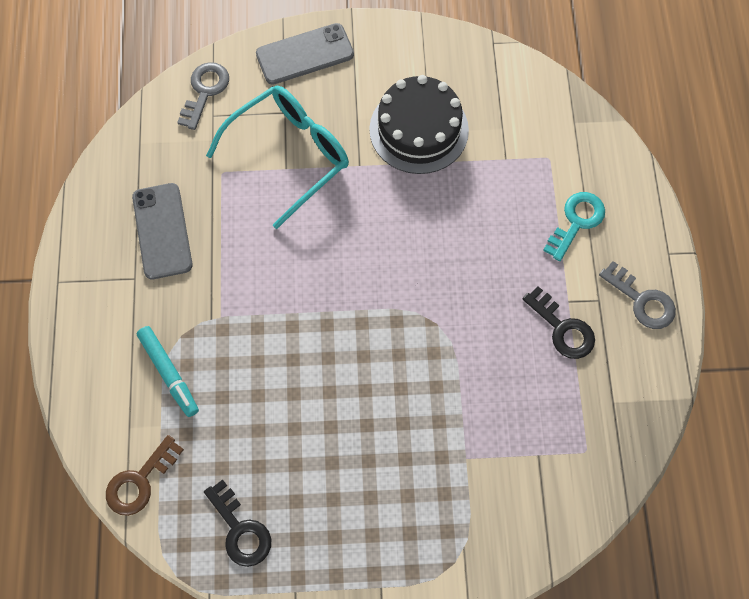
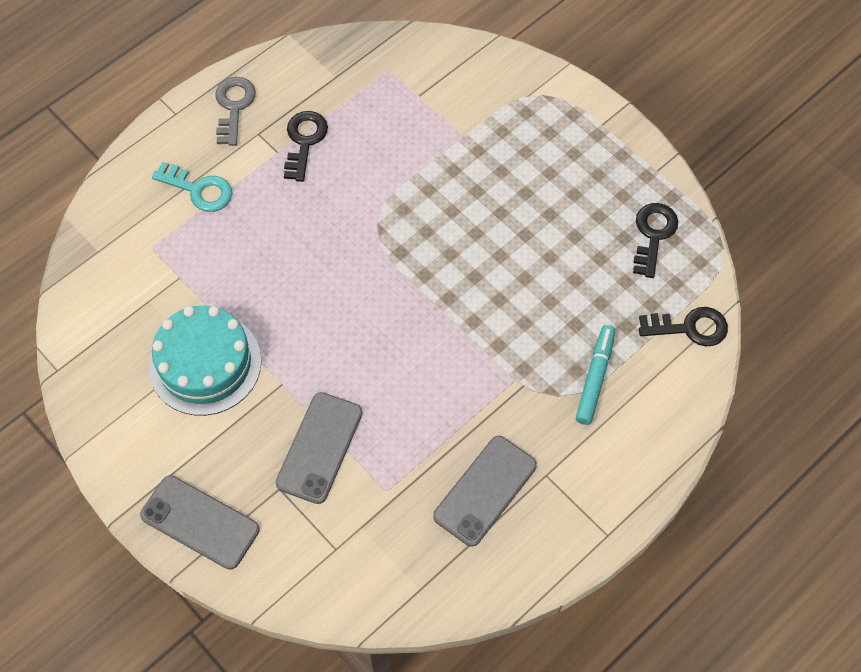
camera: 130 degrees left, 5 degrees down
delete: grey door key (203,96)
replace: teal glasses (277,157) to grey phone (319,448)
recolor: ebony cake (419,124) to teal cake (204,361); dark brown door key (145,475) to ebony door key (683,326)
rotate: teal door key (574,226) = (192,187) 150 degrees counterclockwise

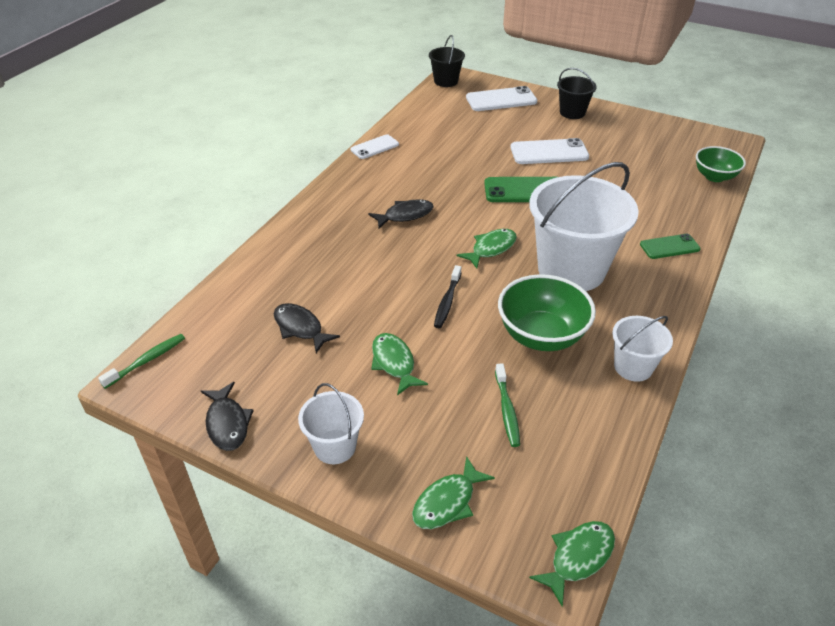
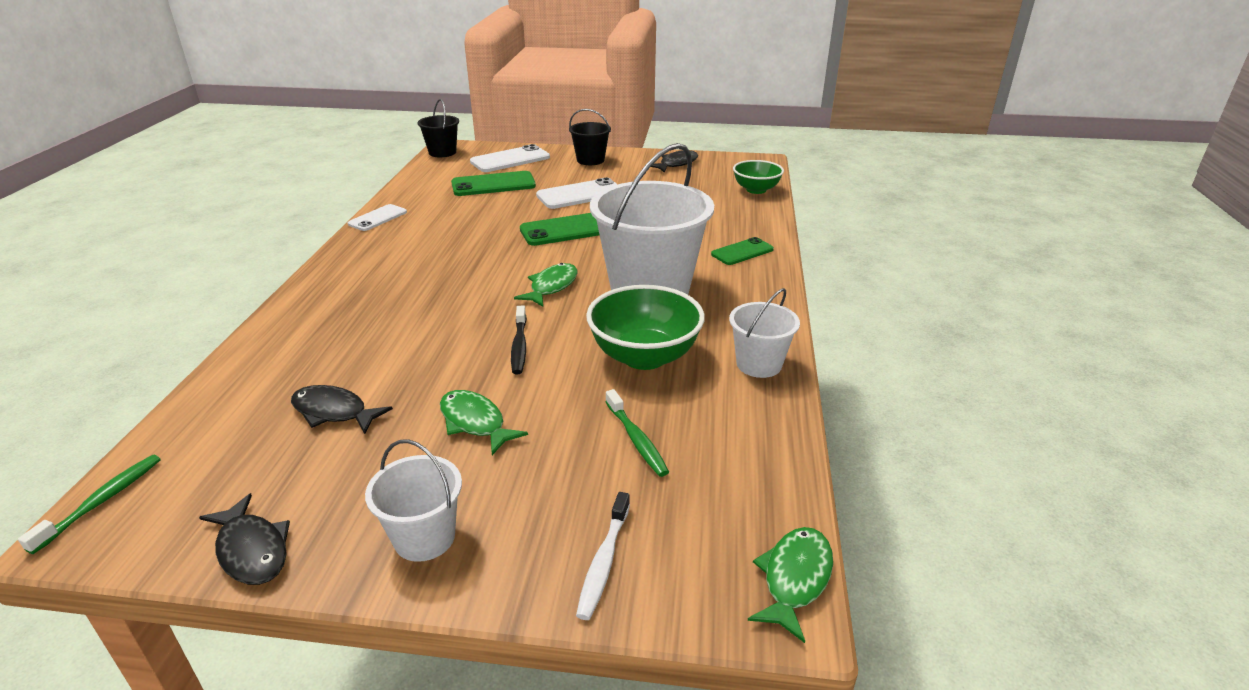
camera: 20 degrees left, 10 degrees down
insert: emerald phone (493,183)
move: ebony fish figure (401,214) to (674,161)
replace: emerald fish figure (453,492) to snow-white toothbrush (603,556)

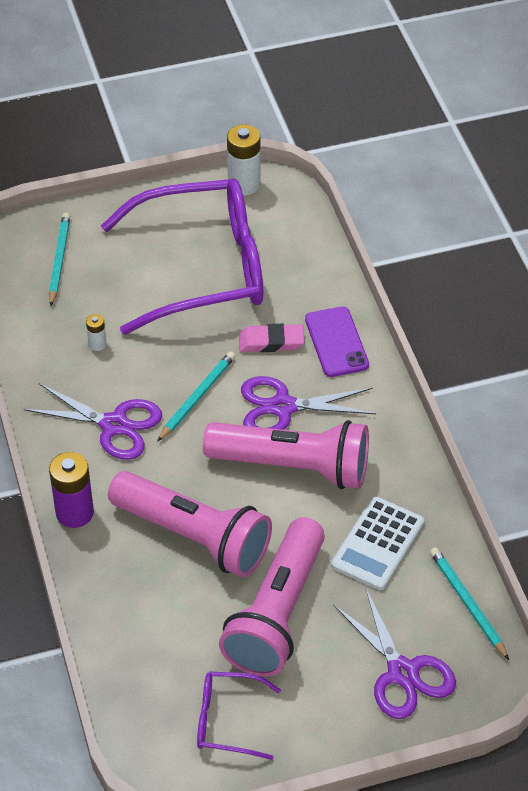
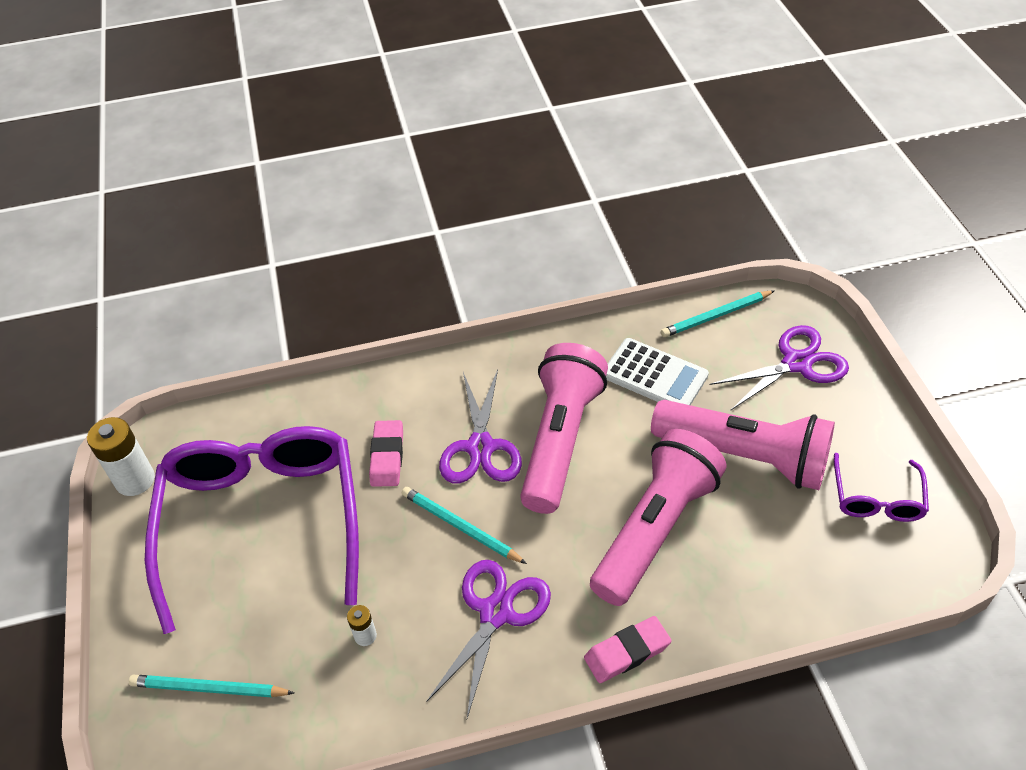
camera: 85 degrees left, 0 degrees up
delete: purple phone (337,341)
replace: purple power cell (71,490) to pink eraser (628,649)

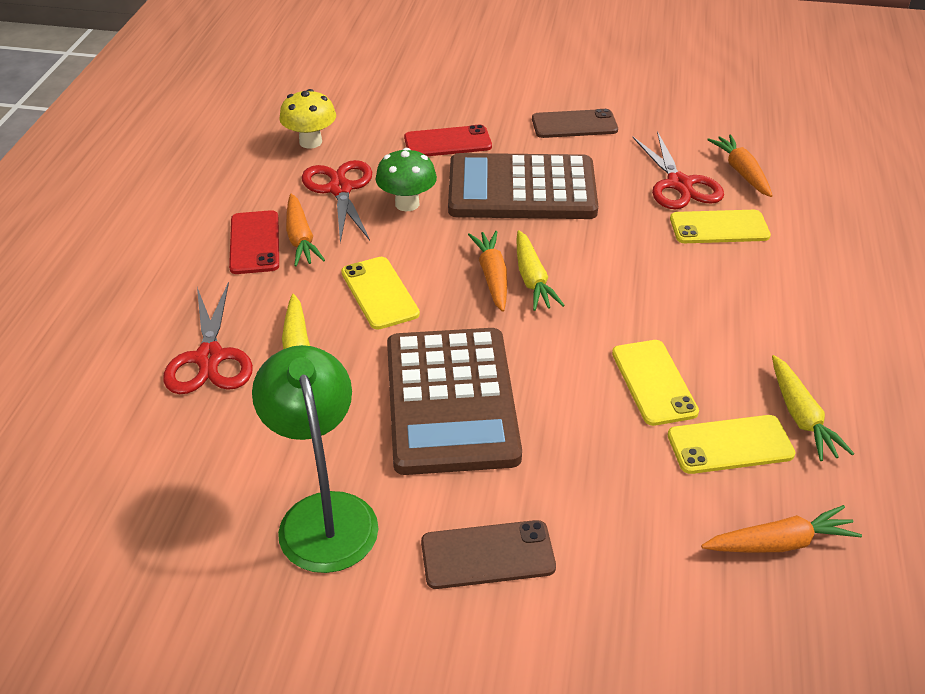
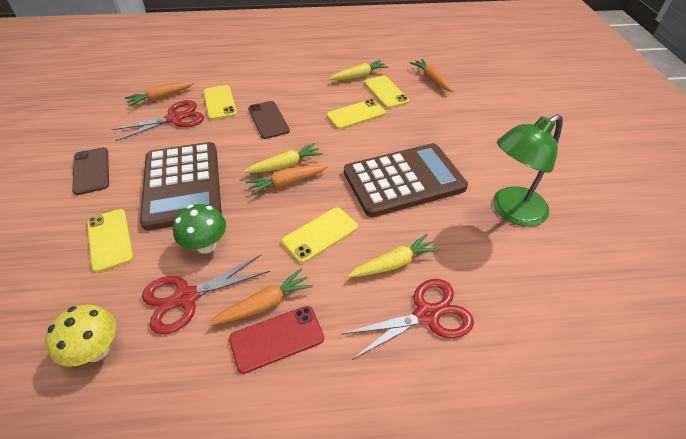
camera: 105 degrees left, 5 degrees up
move: dark brown phone (488,554) to (269,120)
recolor: scarlet phone (448,140) to golden phone (110,241)

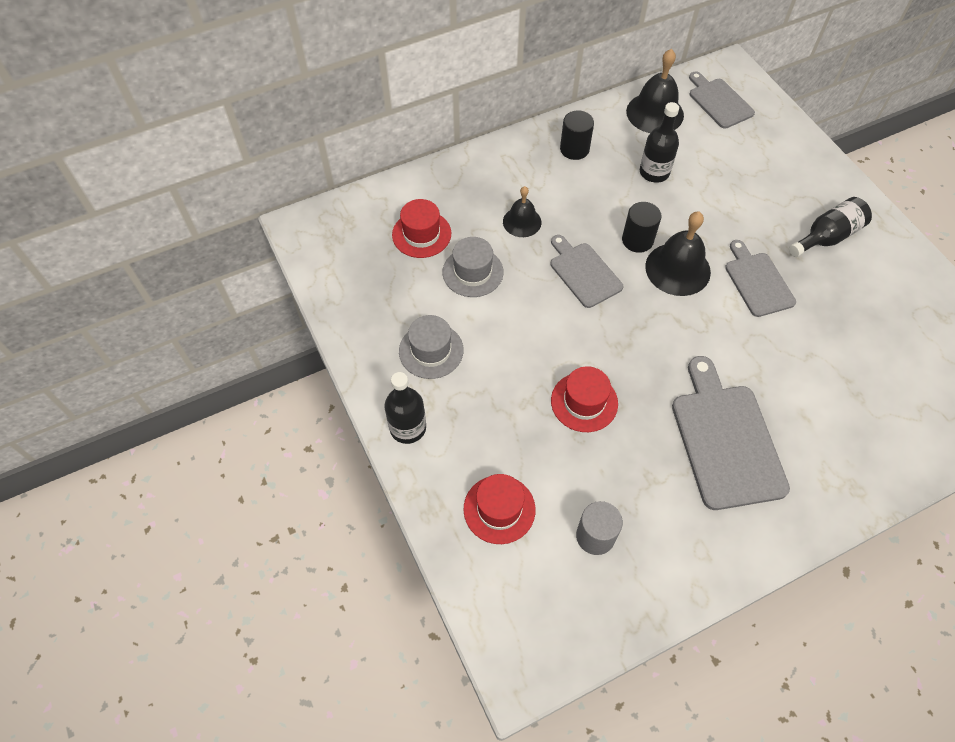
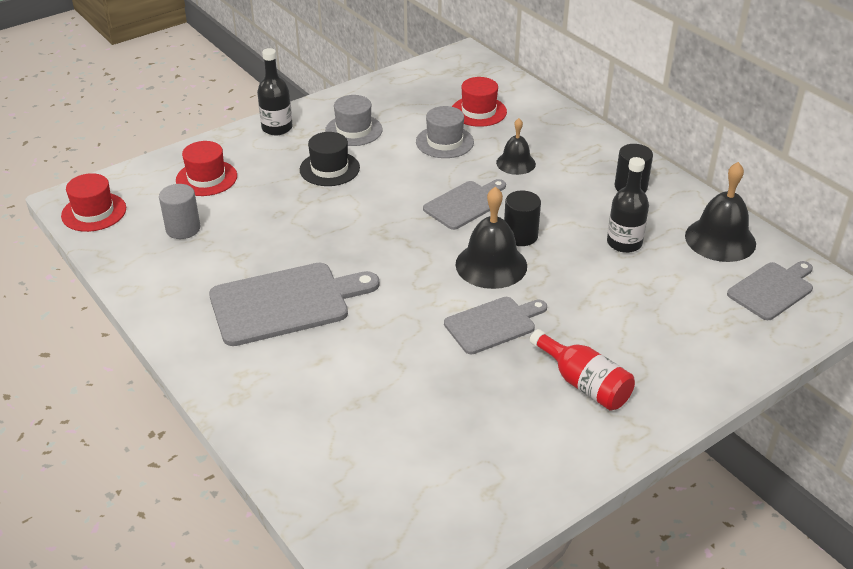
camera: 80 degrees right, 20 degrees down
insert: ebony tall hat (330,159)
move: scarlet tall hat (584,399) to (93,202)
recolor: ebony drink bottle (830,227) to scarlet drink bottle (582,370)

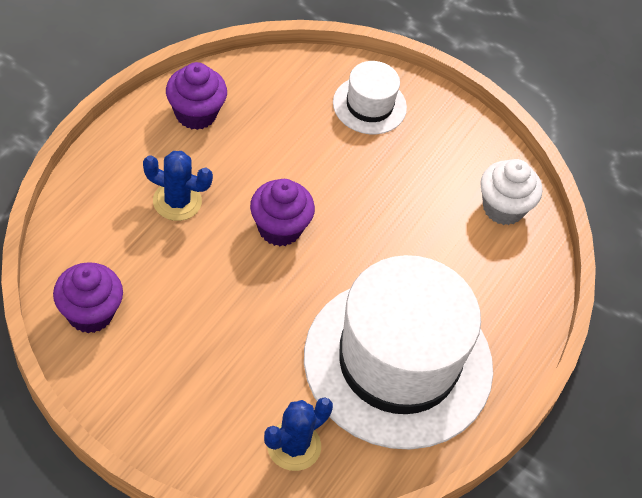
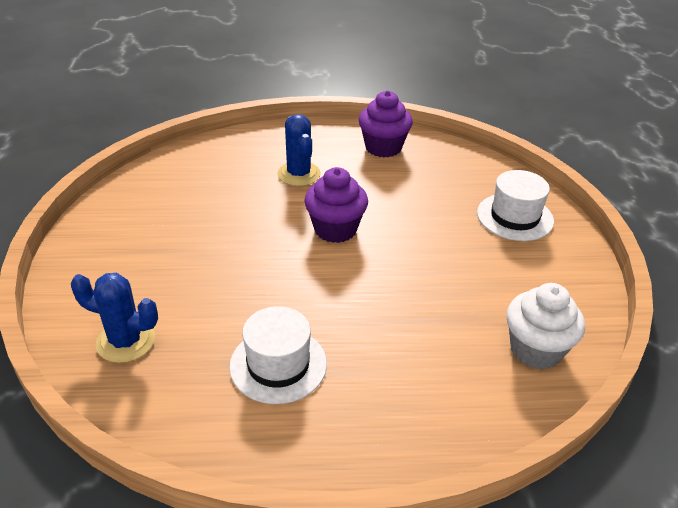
camera: 60 degrees right, 15 degrees down
delete: purple cupcake (88,297)
resize: snow-white tall hat (398,352) = (278,355) x0.45

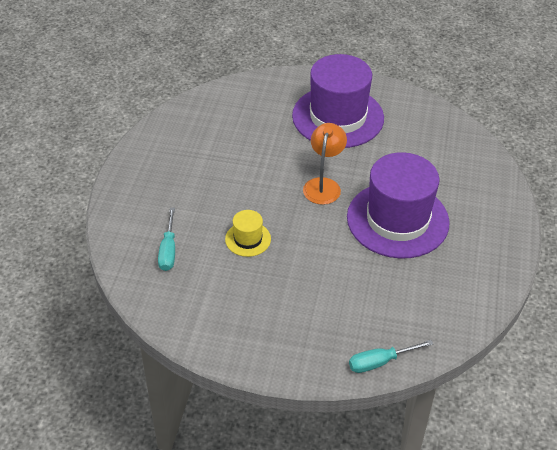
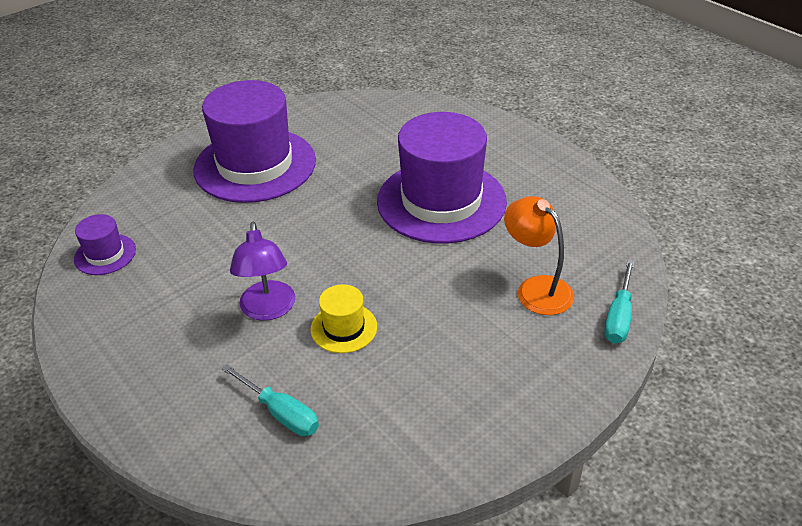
camera: 50 degrees left, 5 degrees down
insert: purple tall hat (105,244); purple lamp (262,271)
move: bright orange lamp (325,164) to (539,255)

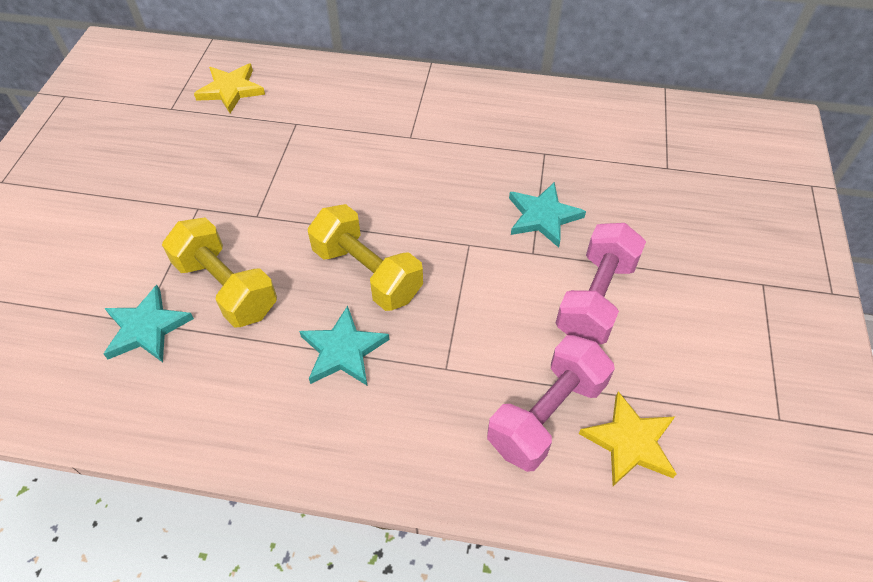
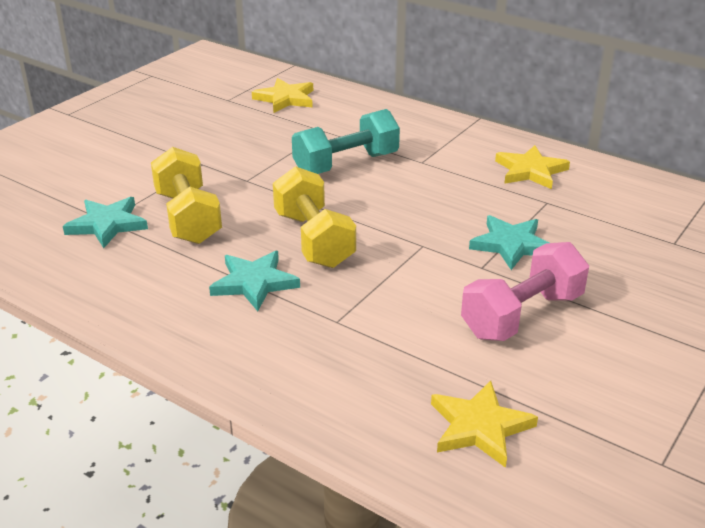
camera: 25 degrees right, 20 degrees down
delete: pink hand weight (551,403)
insert: teal hand weight (346,141); golden star shape (532,167)

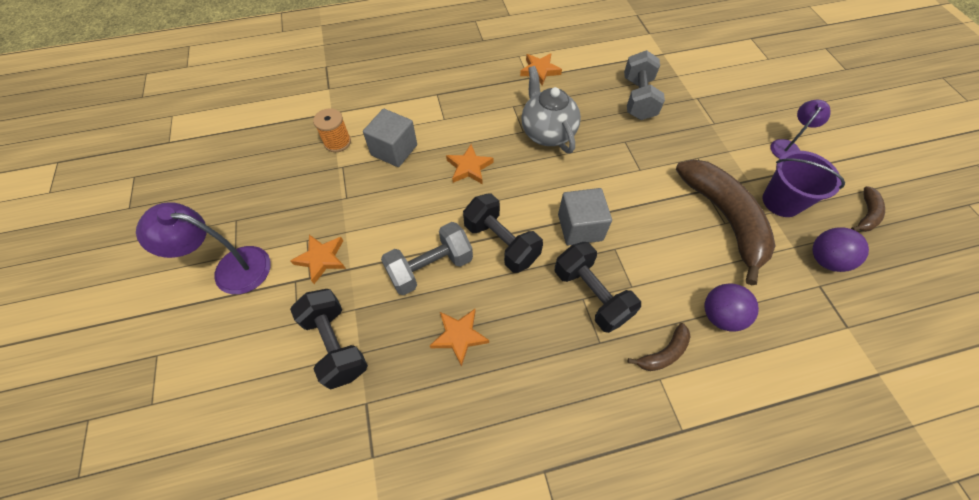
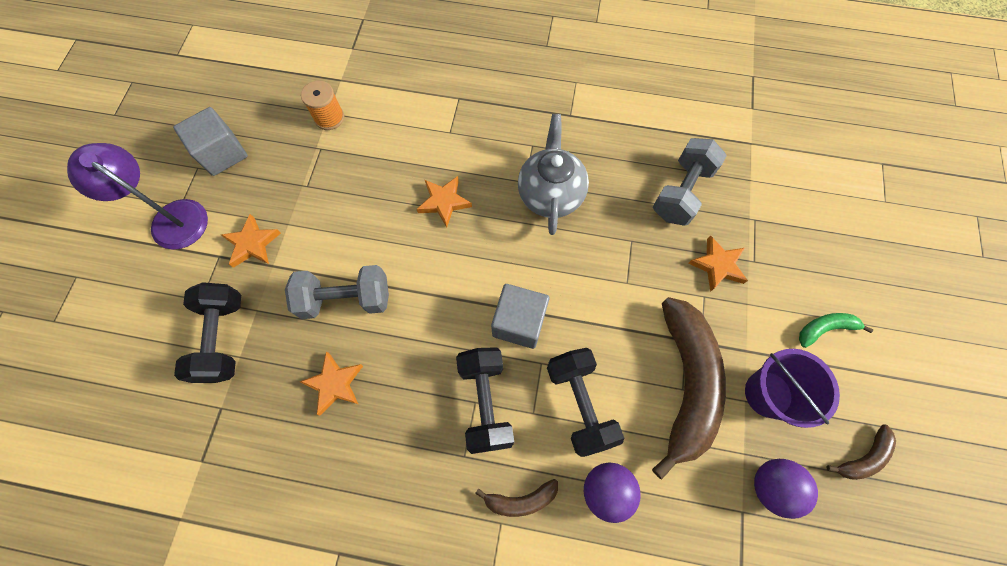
camera: 25 degrees right, 10 degrees up
move: grey solid cube (390,138) to (210,141); ebony hand weight (503,233) to (585,402); bright orange star shape (541,69) to (718,263)
replace: purple lamp (800,129) to emerald banana fruit (836,330)

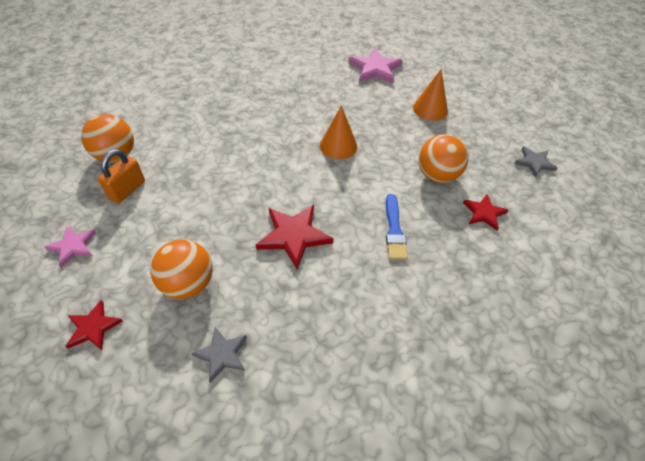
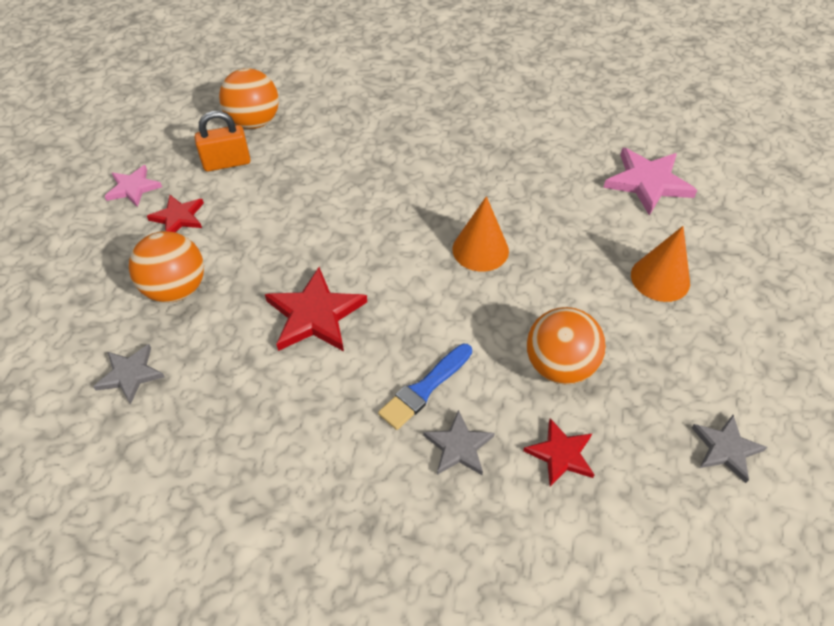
camera: 45 degrees right, 0 degrees up
insert: grey star shape (459,442)
move: scarlet star shape (94,325) to (175,213)

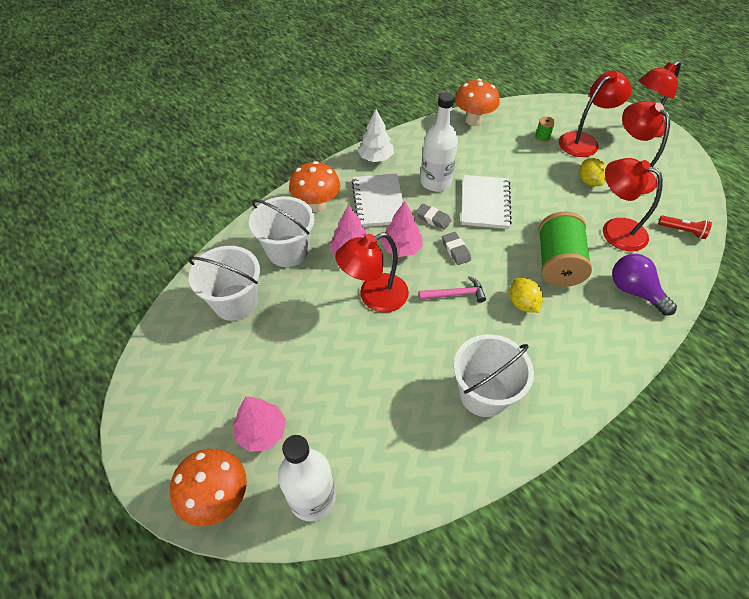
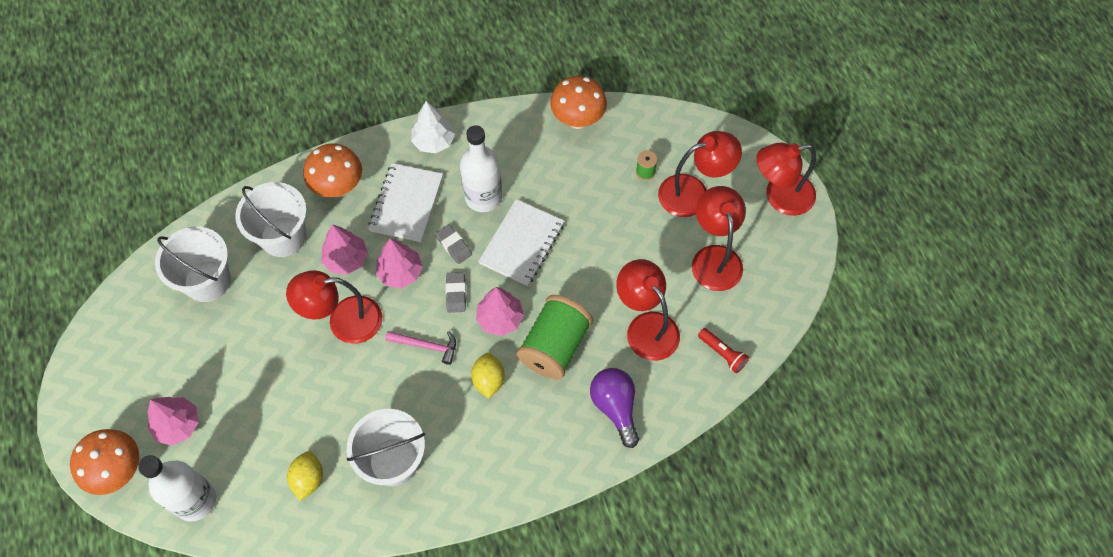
camera: 20 degrees right, 10 degrees up
insert: pink tree (500,311)
move: golden toy lemon (592,172) to (305,476)

